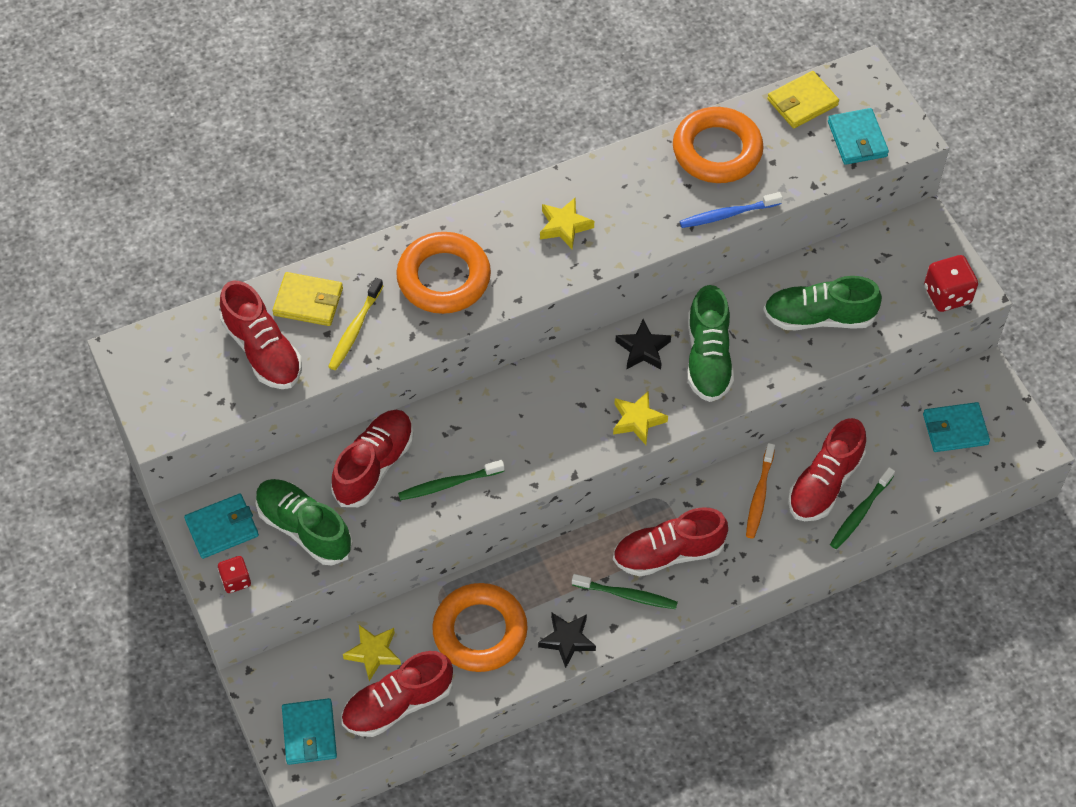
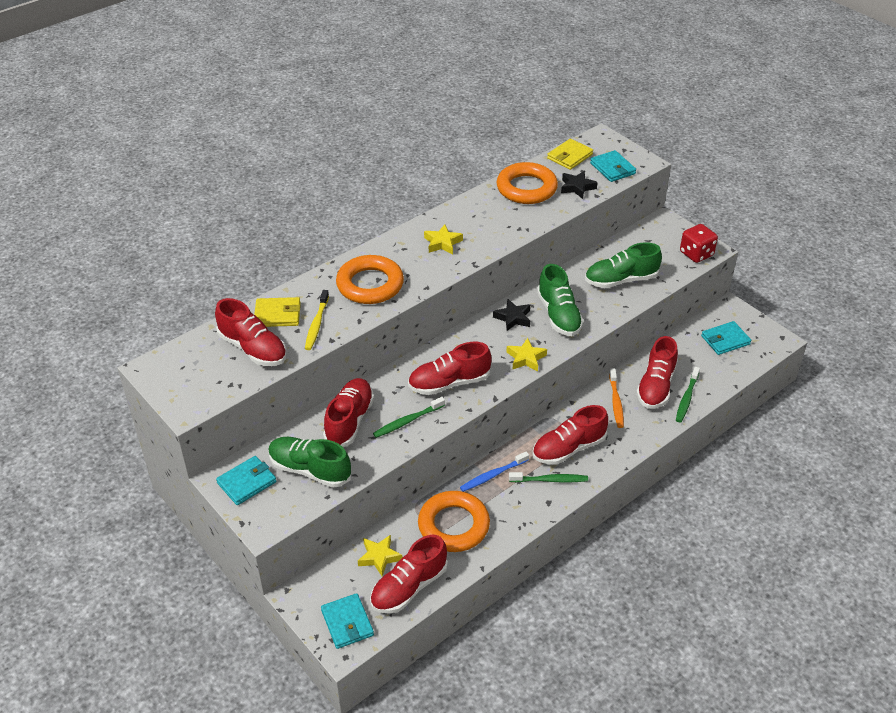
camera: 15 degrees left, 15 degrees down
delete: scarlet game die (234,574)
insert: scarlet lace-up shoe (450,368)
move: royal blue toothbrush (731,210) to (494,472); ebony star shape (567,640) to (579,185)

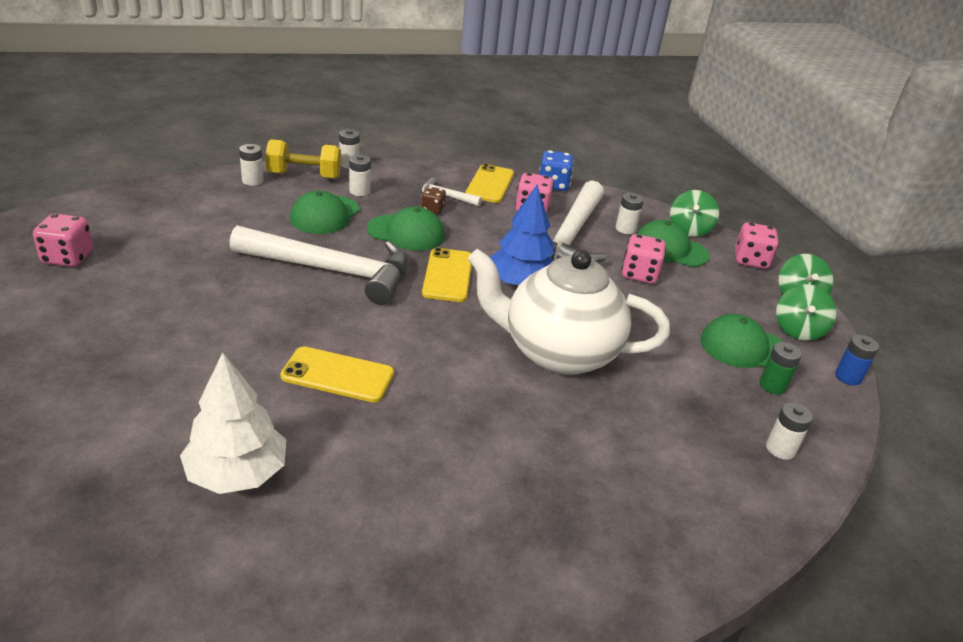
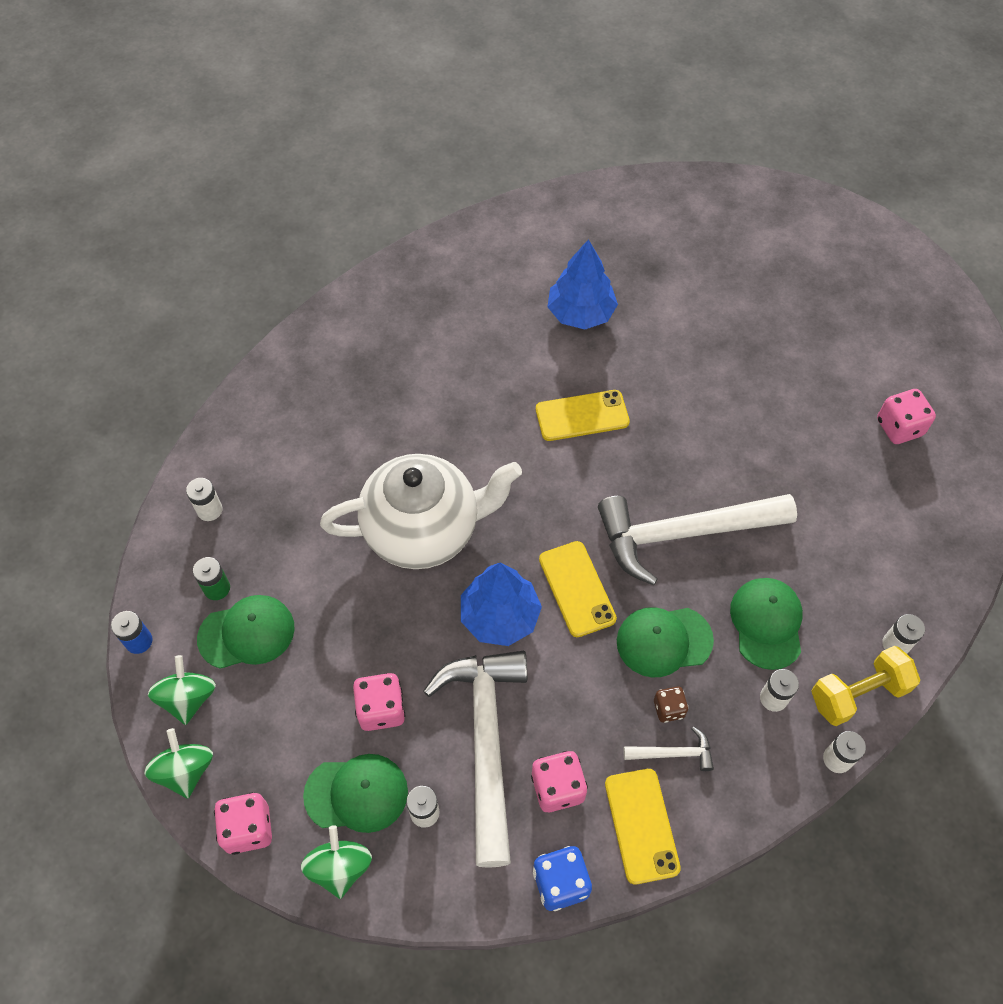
camera: 160 degrees right, 25 degrees up
recolor: snow-white tree (233,423) to royal blue tree (582,284)

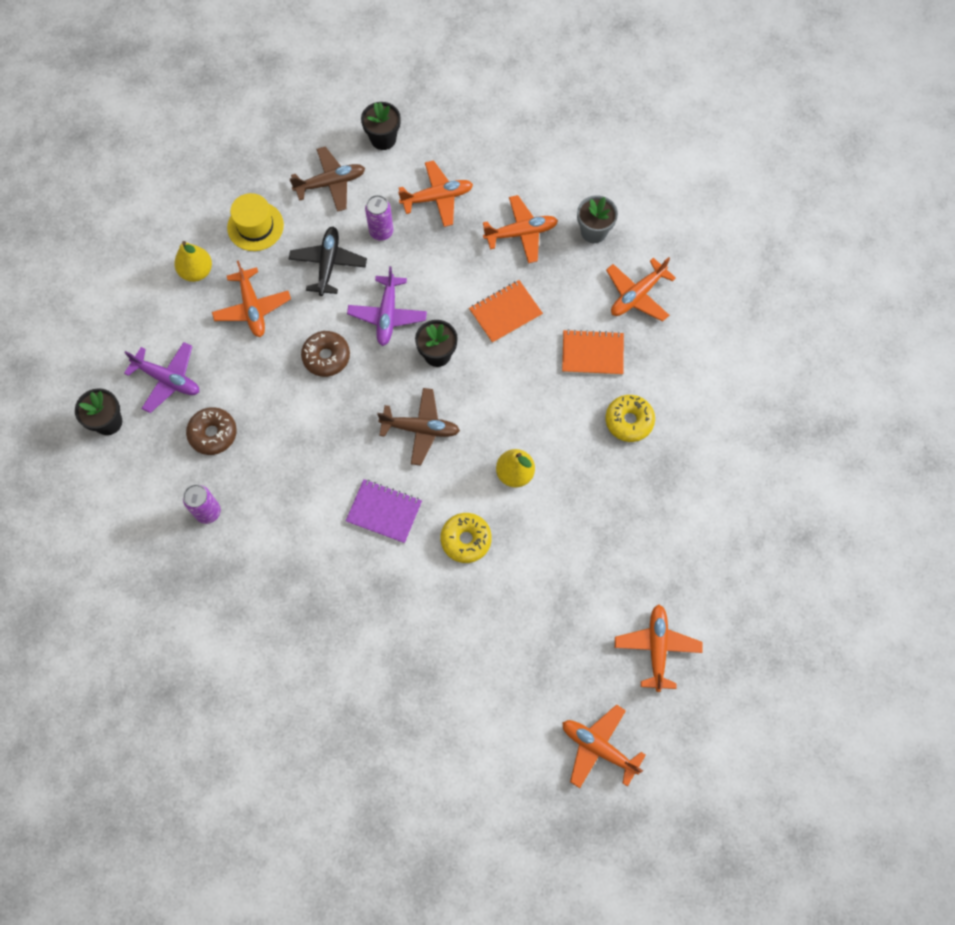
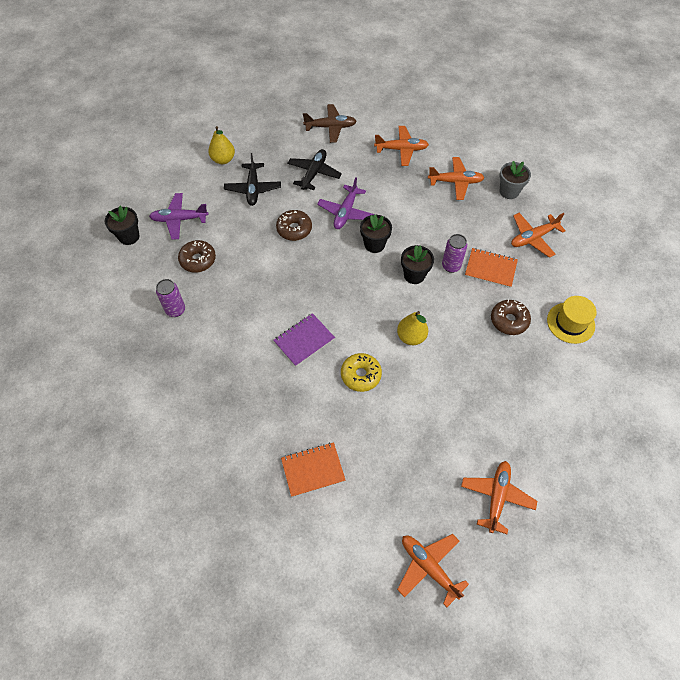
camera: 15 degrees right, 10 degrees down
delete: dark brown toy plane (418,427)
move: bright orange exercise book (506,311) to (313,469); ebony plant pot (381,126) to (417,264); purple can (379,218) to (454,253); golden tall hat (255,222) to (572,320)
recolor: bright orange toy plane (251,299) to ebony toy plane (252,179); golden doughnut (630,418) to dark brown doughnut (511,317)
rotate: purple toy plane (161,377) = (179,216) 135 degrees clockwise; purple exercise book (384,511) = (304,340) 75 degrees counterclockwise

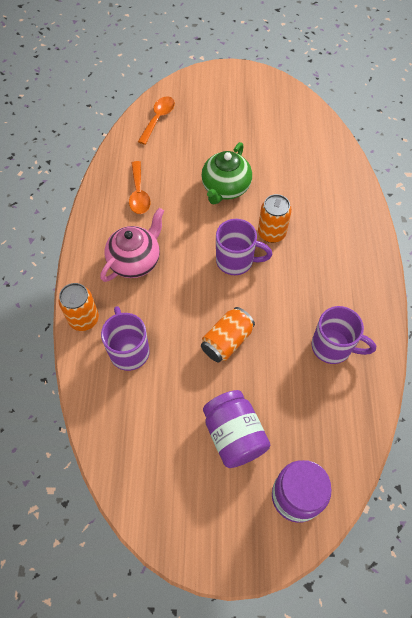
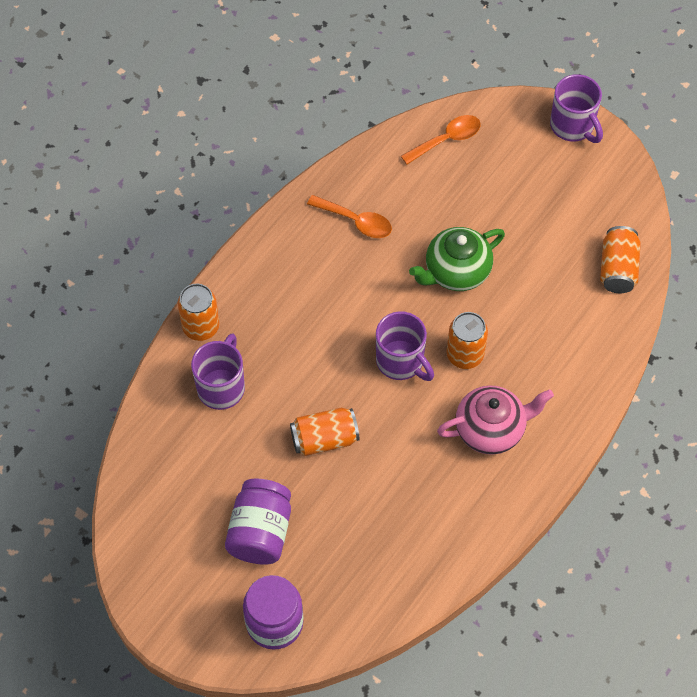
camera: 35 degrees right, 0 degrees up
insert: bright orange can (620,259)
move: pink china teapot (132,245) to (495,420); purple coffee mug (343,335) to (576,108)
rotate: bright orange teaspoon (140,187) = (349,216) 90 degrees counterclockwise

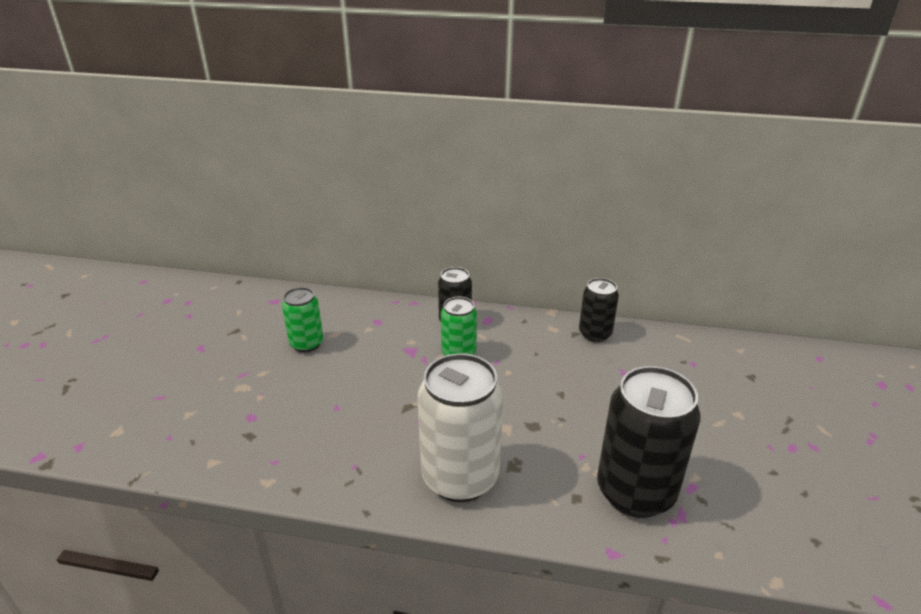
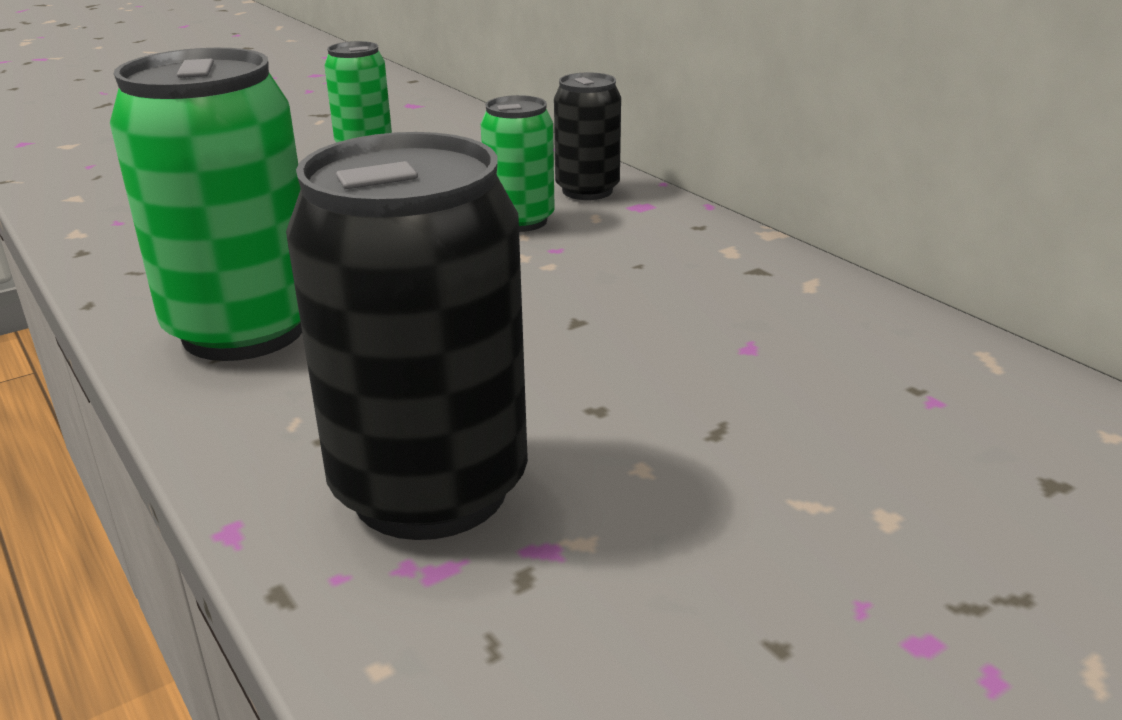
camera: 45 degrees right, 5 degrees down
delete: ebony can (599,310)
recolor: snow-white can (460,427) to emerald can (206,204)

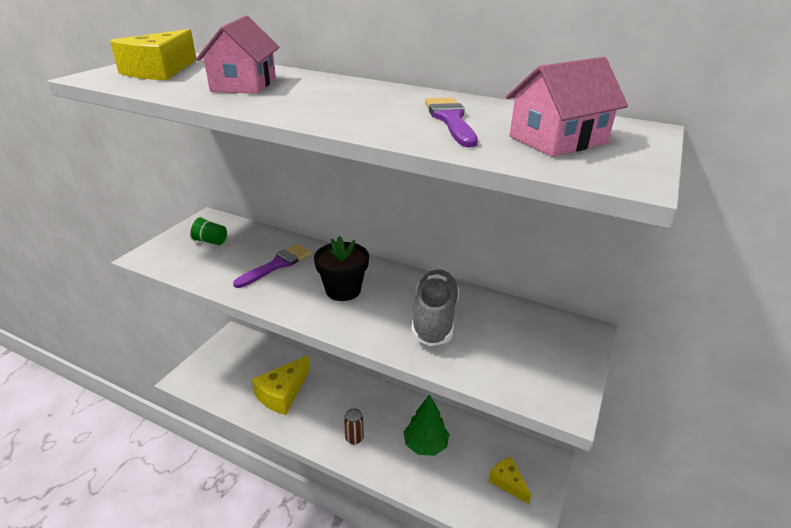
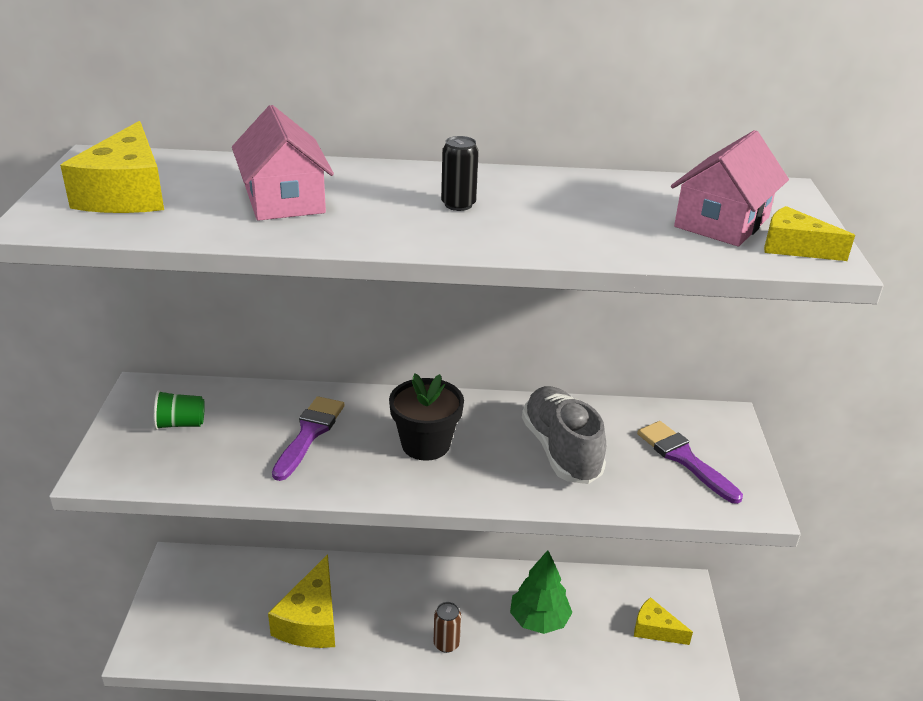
camera: 25 degrees left, 0 degrees up
insert: ebony can (460,173); golden cheese wedge (809,233)
move: purple paint brush (451,122) to (690,462)

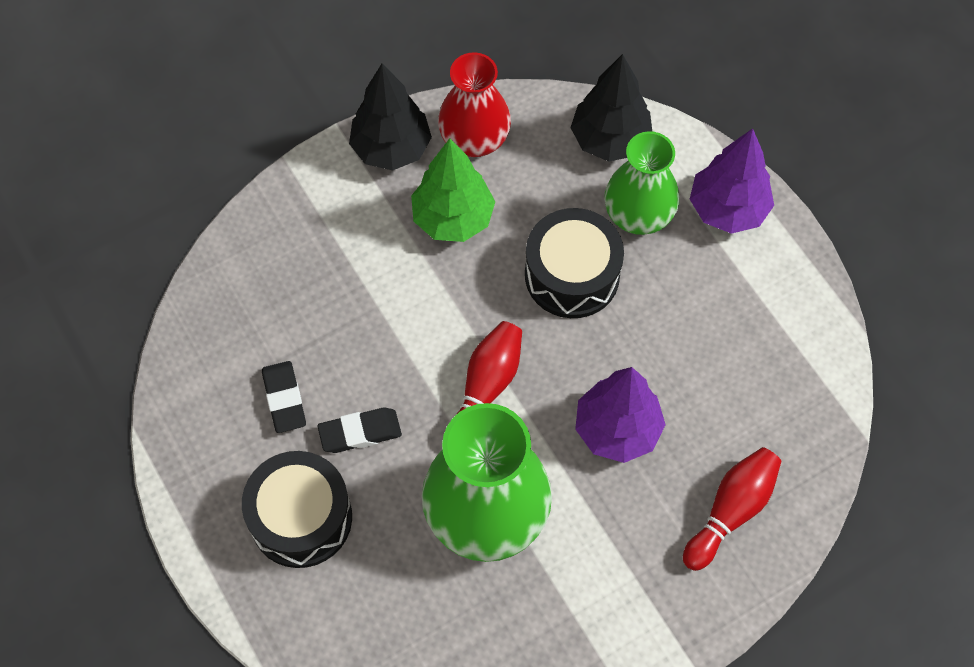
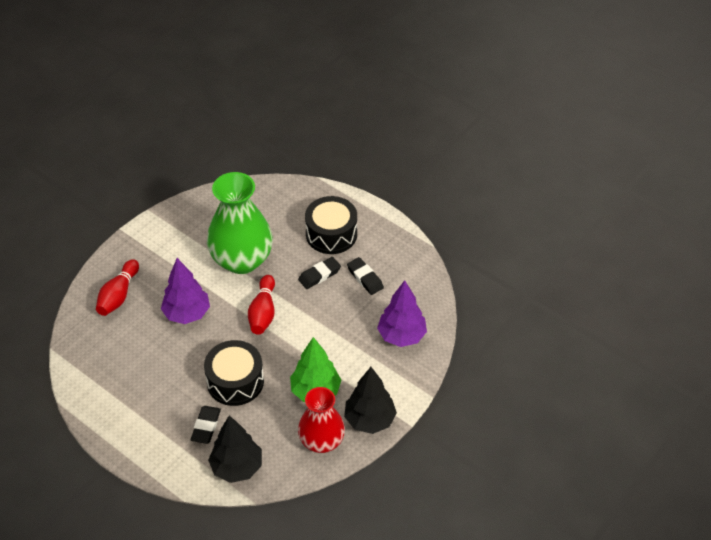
camera: 160 degrees right, 15 degrees down
move: purple tree (732,181) to (402,313)
replace: emerald flower vase (641,183) to ebony eraser (206,425)

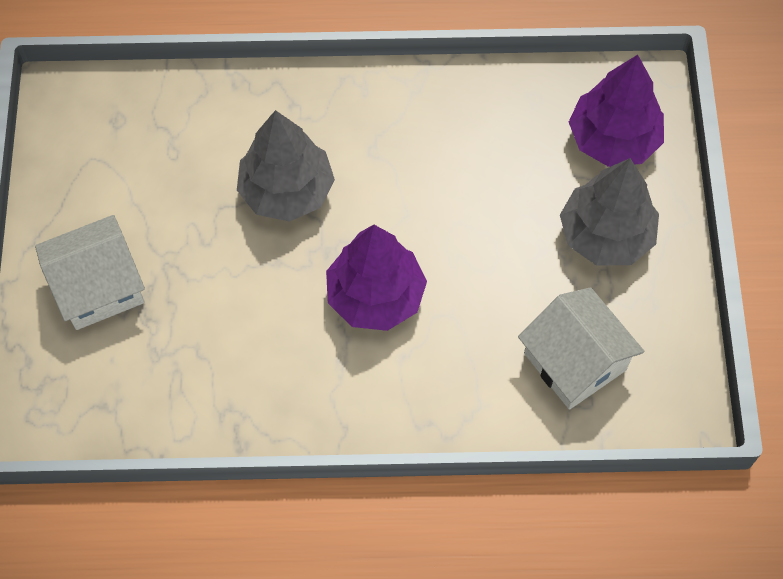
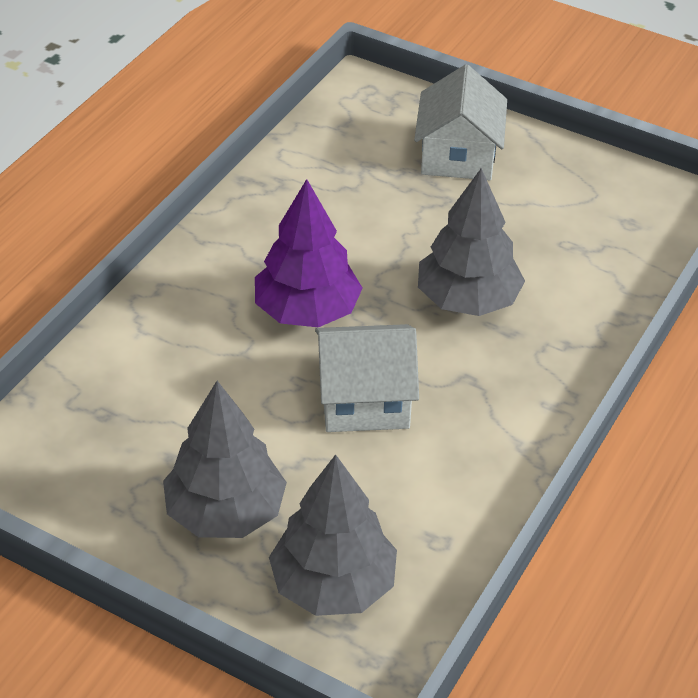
camera: 120 degrees right, 20 degrees down
move: snow-white house (581,348) to (367,378)
recolor: purple tree (616,111) to grey tree (333,535)

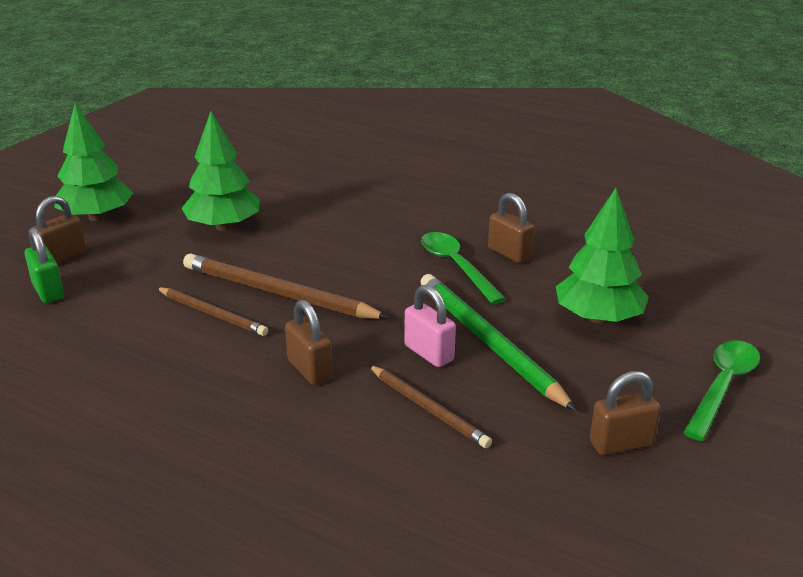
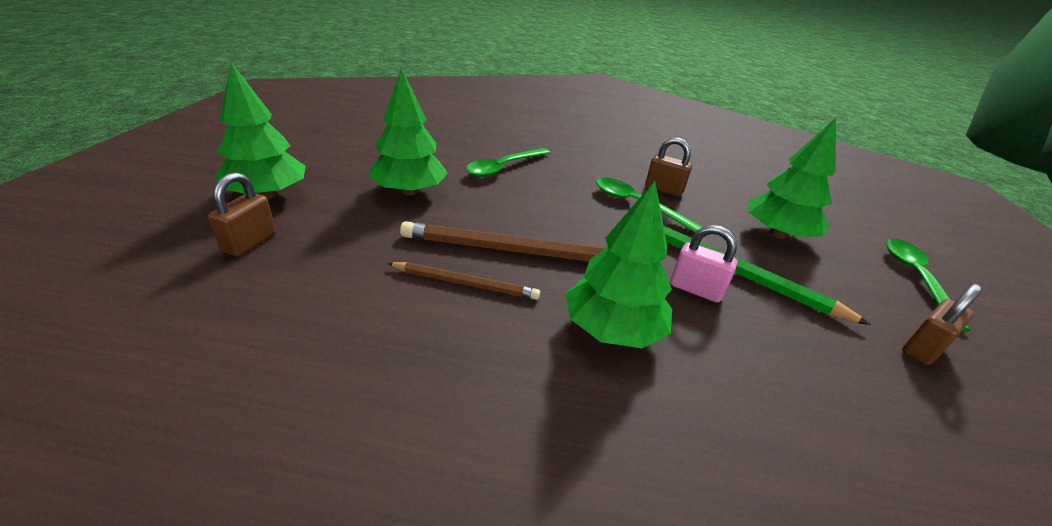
camera: 25 degrees left, 5 degrees up
delete: emerald small lock (44,265); dark brown pencil (430,406)
insert: emerald teaspoon (508,162)
replace: dark brown small lock (309,342) to emerald tree (619,264)

